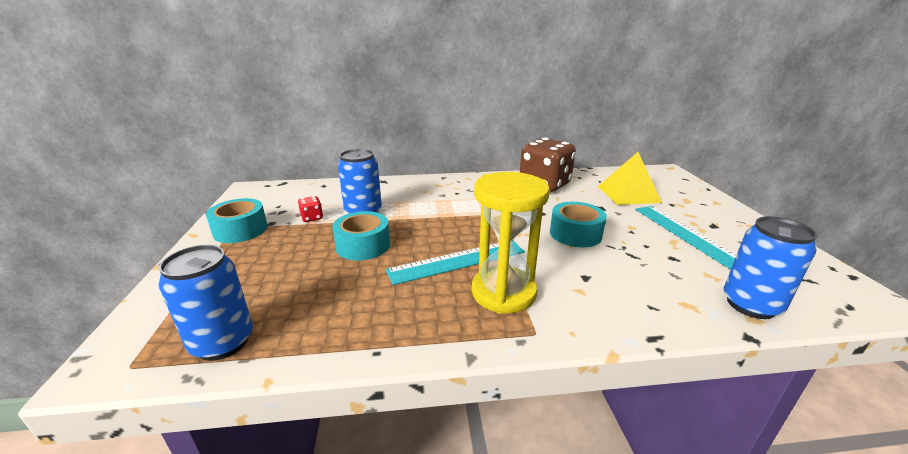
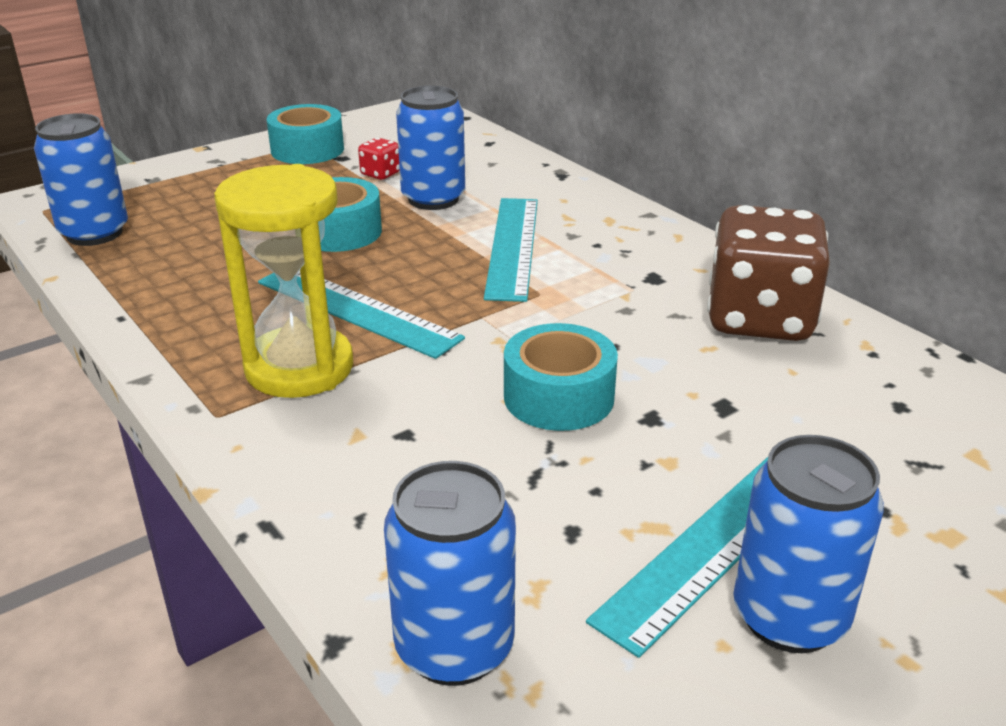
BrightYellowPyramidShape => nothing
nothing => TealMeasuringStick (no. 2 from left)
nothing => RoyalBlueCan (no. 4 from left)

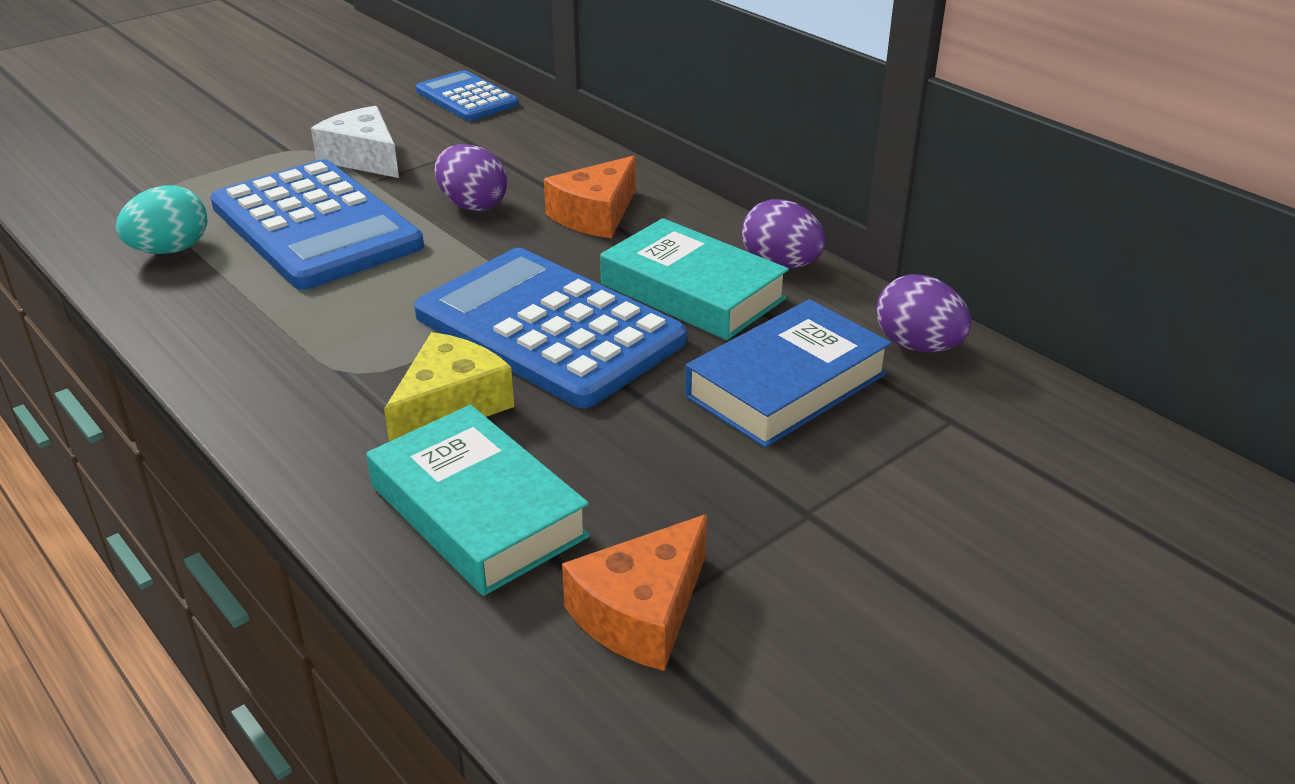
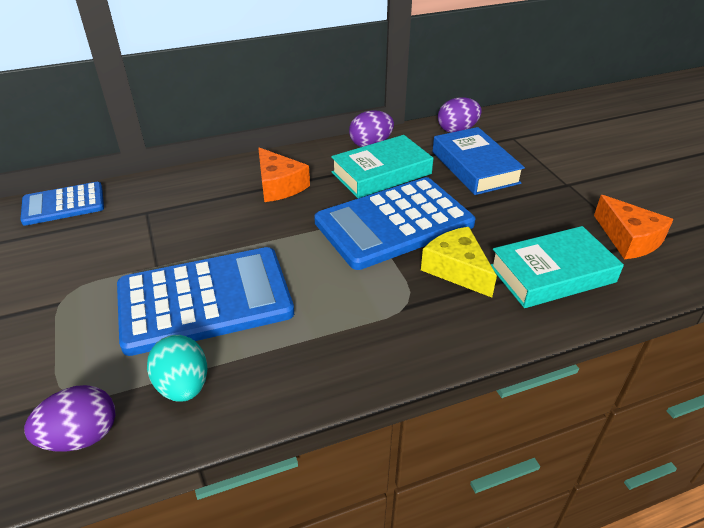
WhiteCheeseWedge => nothing
PurpleEggShape (no. 1 from left), relocated

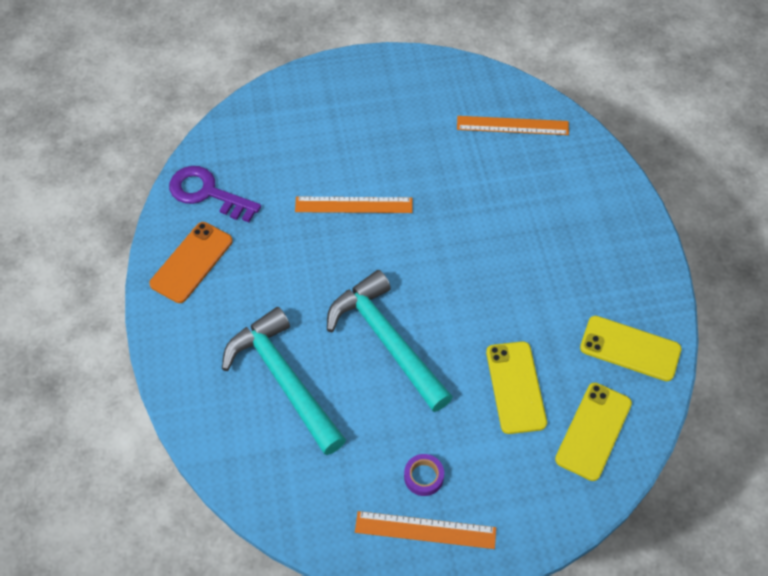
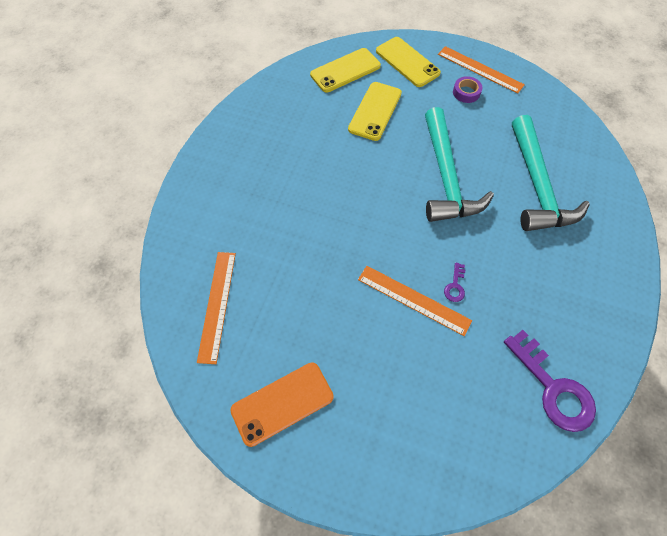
OrangeColouredPhone, relocated
OrangeColouredMeasuringStick (no. 3 from left in the first image) => OrangeColouredMeasuringStick (no. 1 from left), 60 degrees clockwise
BrightYellowPhone (no. 3 from left), relocated
nothing => PurpleKey (no. 1 from left)

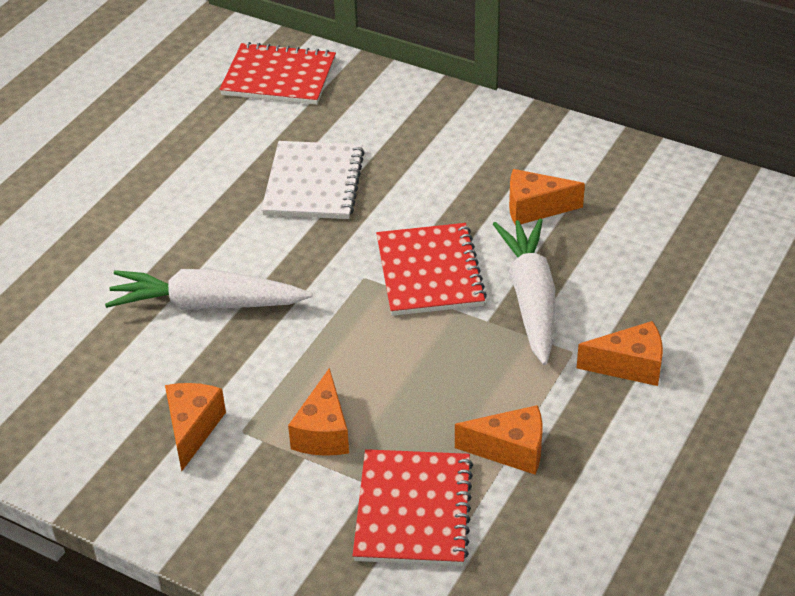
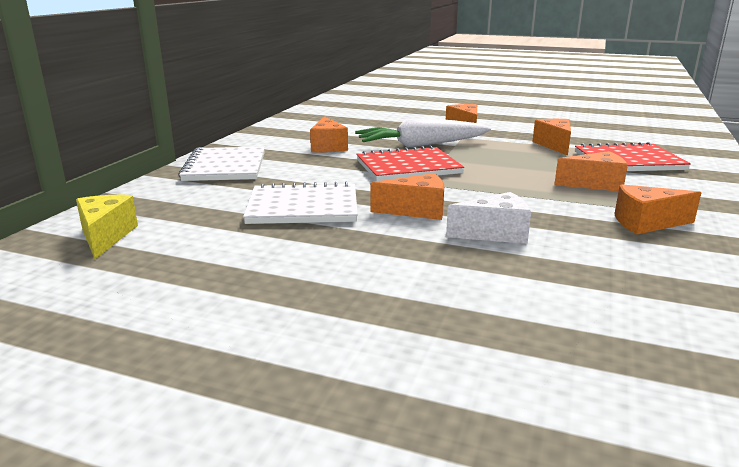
WhiteToyCarrot (no. 1 from left) => WhiteCheeseWedge
ScarletNotepad (no. 1 from left) => BrightYellowCheeseWedge
nothing => WhiteNotepad (no. 1 from left)
nothing => OrangeColouredCheeseWedge (no. 2 from left)

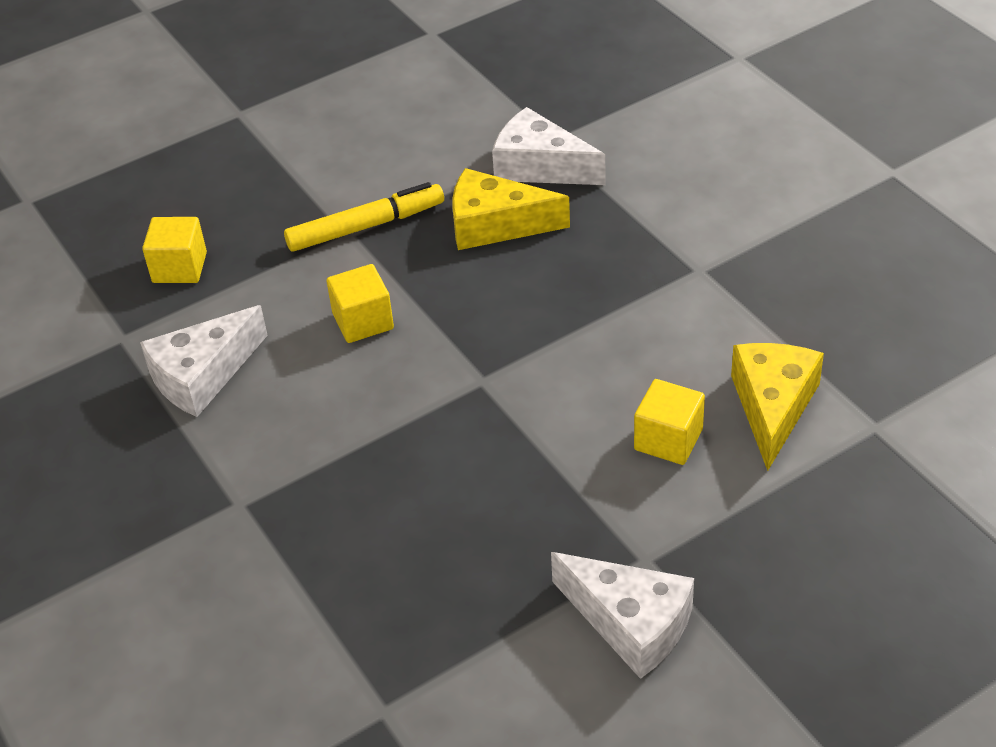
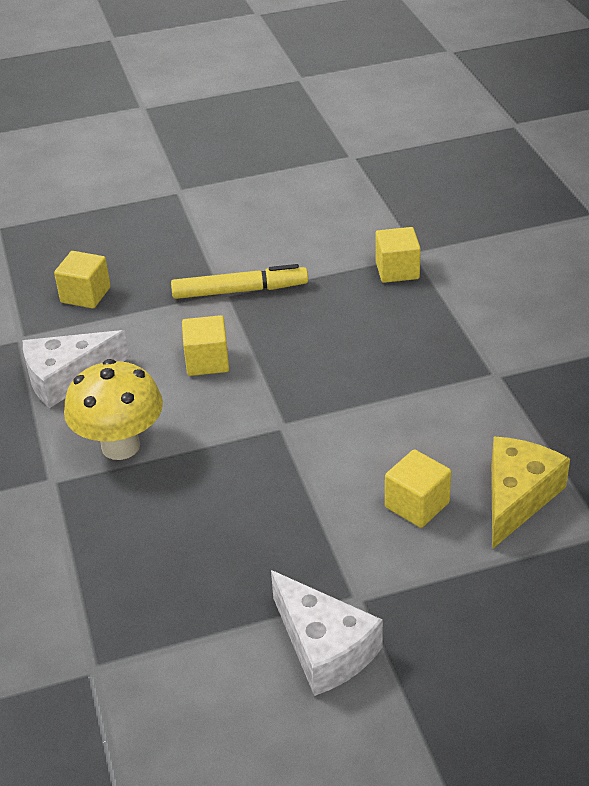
BrightYellowCheeseWedge (no. 1 from left) => nothing
WhiteCheeseWedge (no. 2 from left) => BrightYellowSolidCube (no. 3 from left)
nothing => BrightYellowMushroom

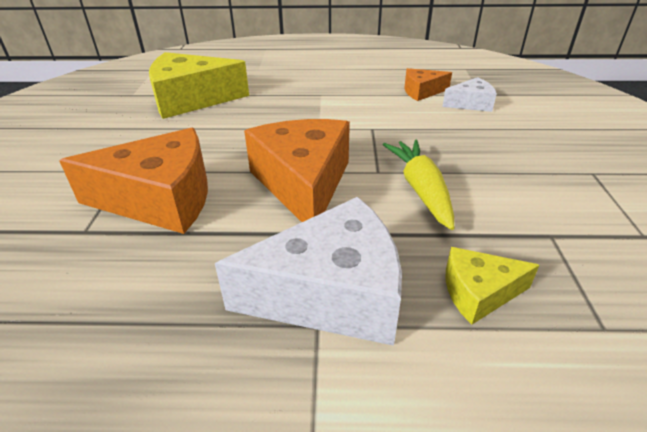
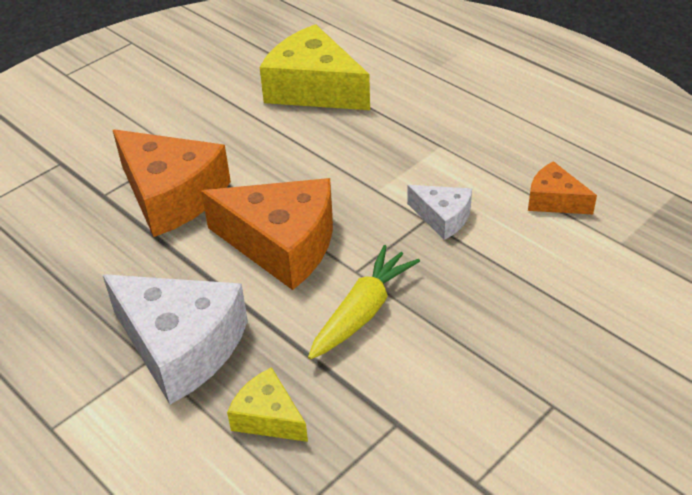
OrangeColouredCheeseWedge (no. 2 from left), 75 degrees clockwise
WhiteCheeseWedge (no. 2 from left), relocated

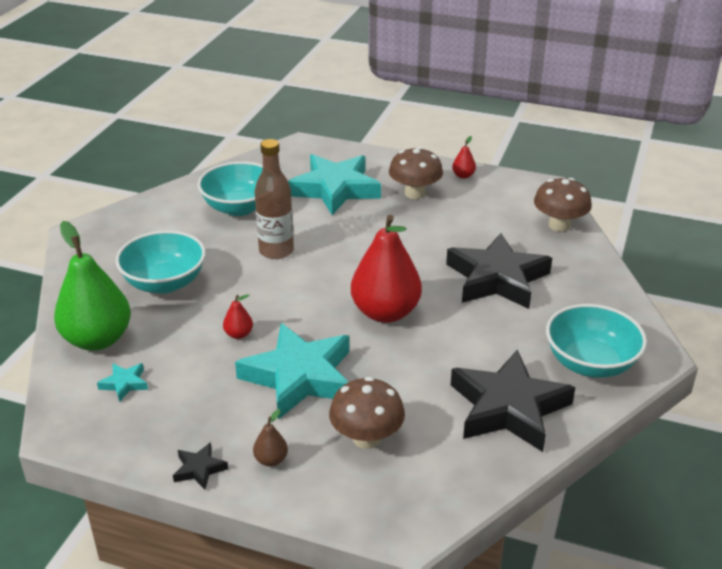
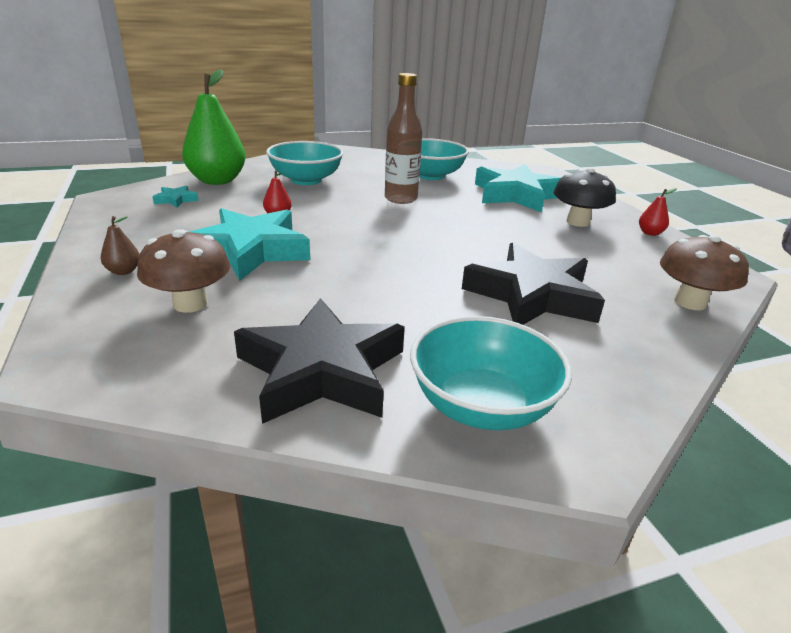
EbonyStar (no. 1 from left) => nothing
ScarletPear (no. 2 from left) => nothing
BrownMushroom (no. 2 from left) => EbonyMushroom

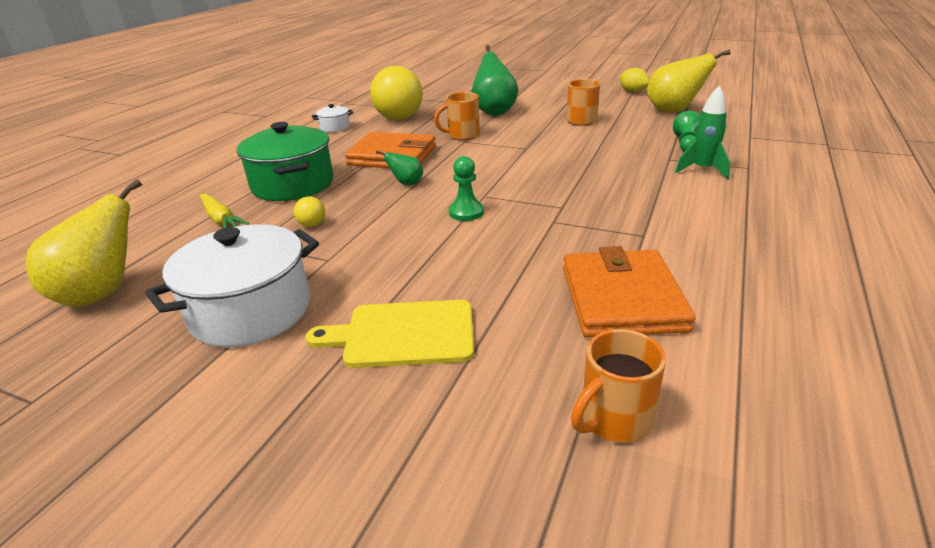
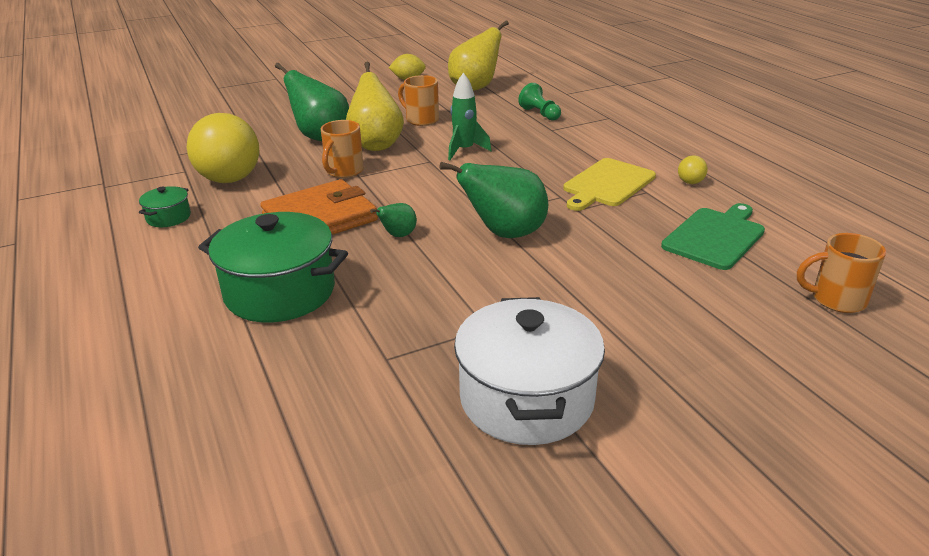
BrightYellowPear (no. 1 from left), relocated
BrightYellowToyCarrot => nothing
BrightYellowPlayBall (no. 1 from left in the first image) => BrightYellowPlayBall (no. 2 from left), relocated
BrightYellowChoppingBoard, relocated
WhiteStockpot (no. 2 from left) => EmeraldStockpot (no. 1 from left)
EmeraldPawn (no. 1 from left) => EmeraldPear (no. 3 from left)
OrangeColouredBillfold (no. 2 from left) => EmeraldChoppingBoard
OrangeColouredCoffeeMug (no. 3 from left), 90 degrees clockwise
EmeraldSpaceship, relocated

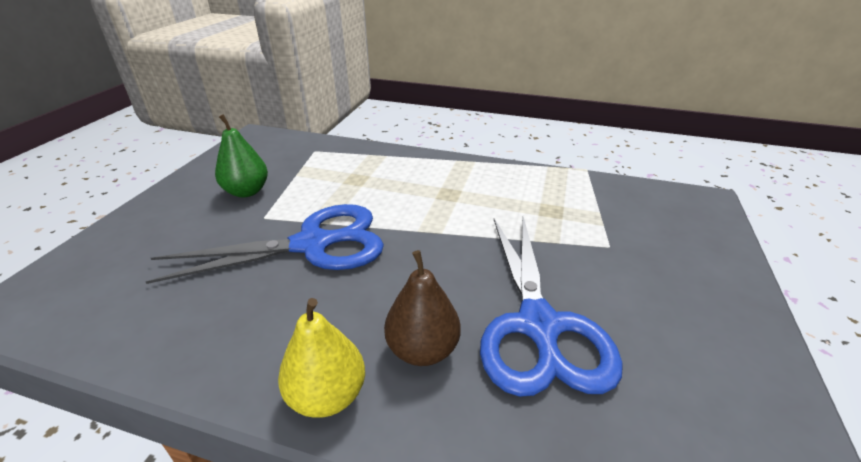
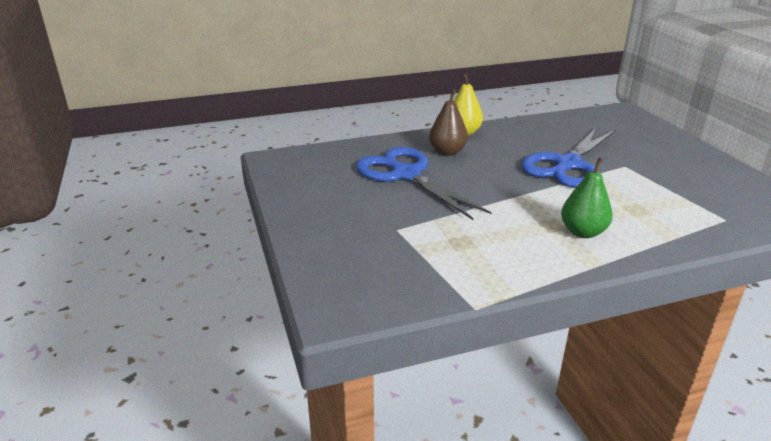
EmeraldPear, relocated

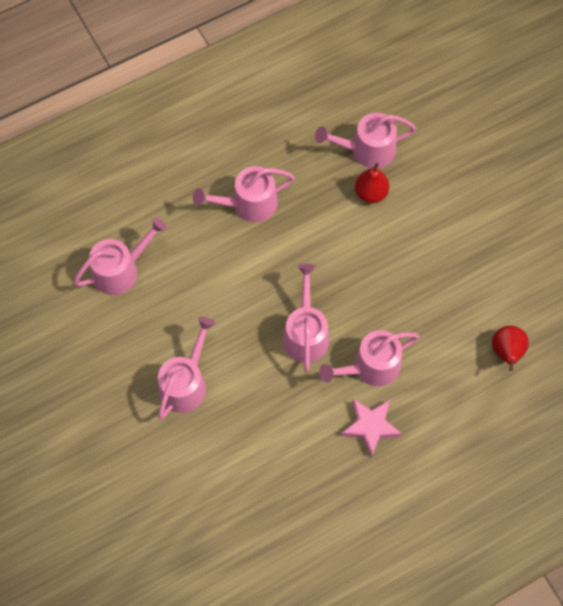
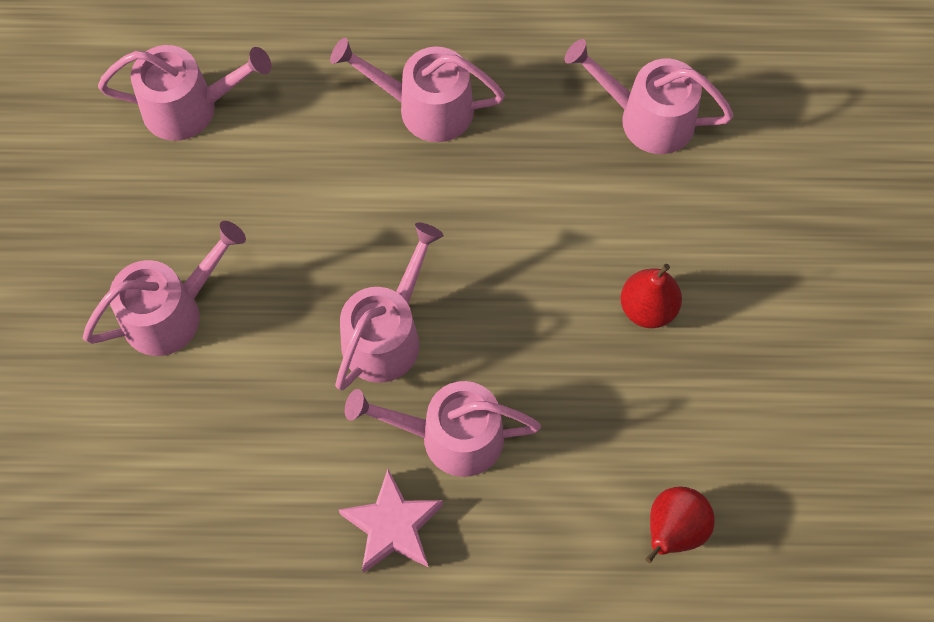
ScarletPear (no. 1 from left), relocated

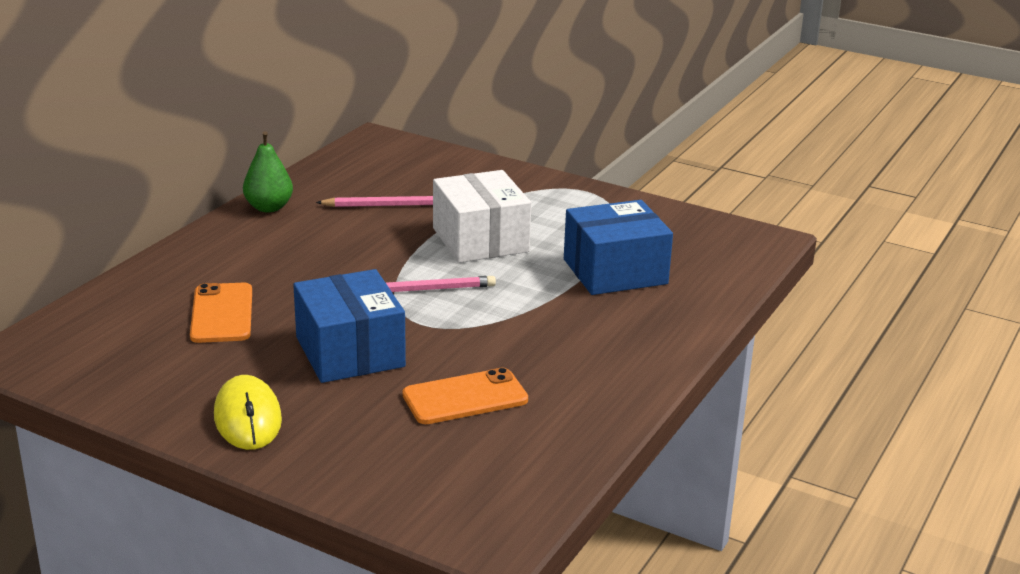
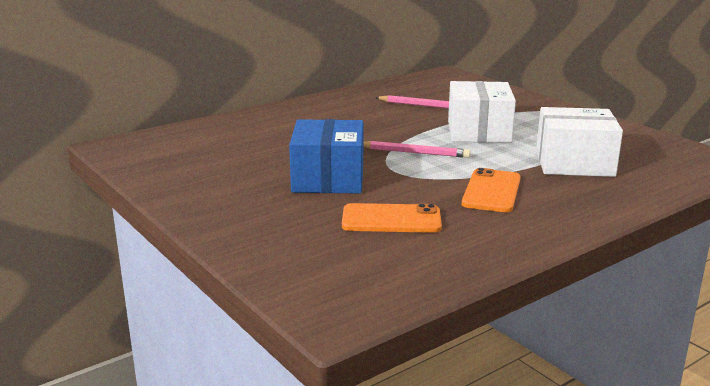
OrangeColouredPhone (no. 1 from left in the first image) => OrangeColouredPhone (no. 2 from left), relocated
BrightYellowComputerMouse => nothing
EmeraldPear => nothing
RoyalBlueBox (no. 2 from left) => WhiteBox (no. 2 from left)

